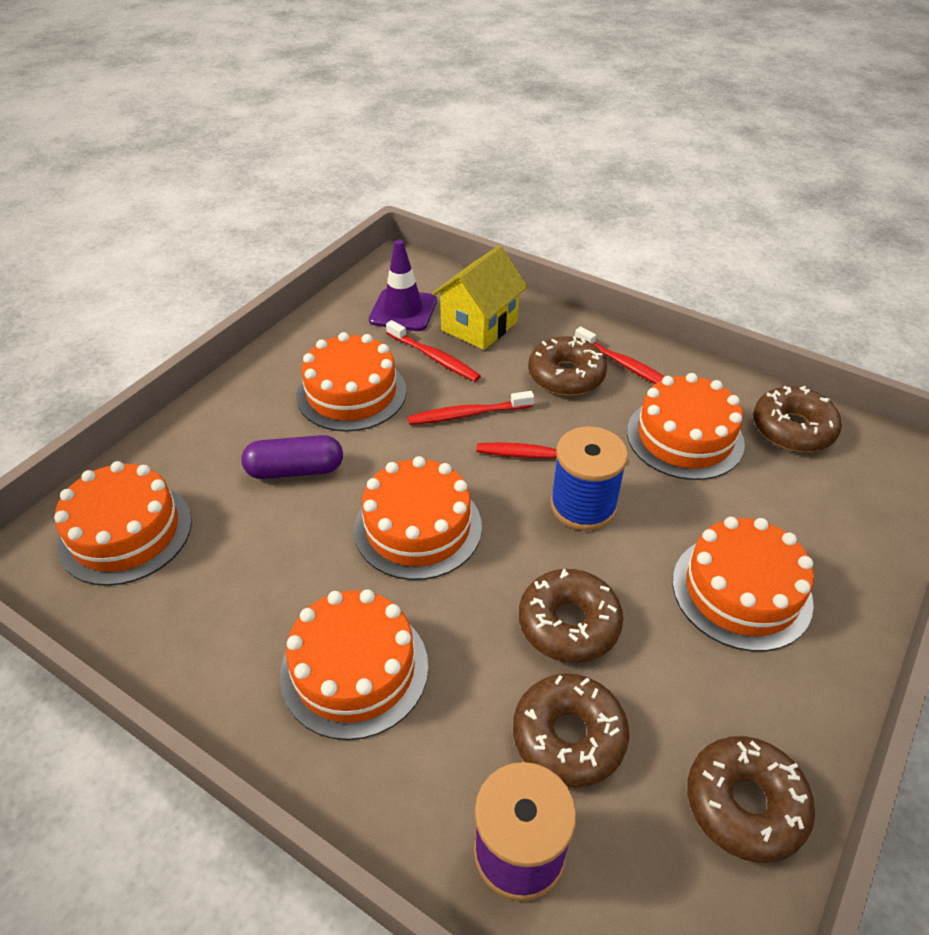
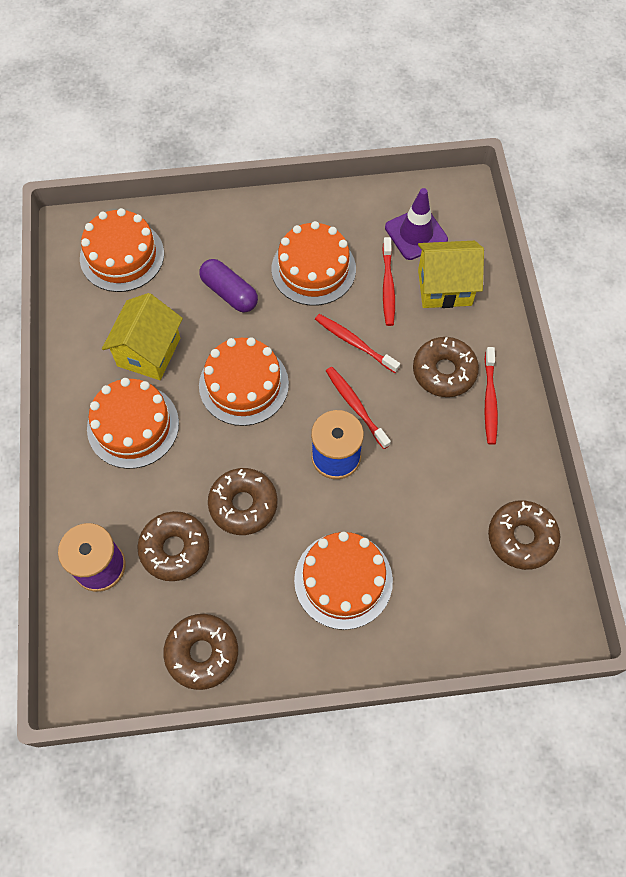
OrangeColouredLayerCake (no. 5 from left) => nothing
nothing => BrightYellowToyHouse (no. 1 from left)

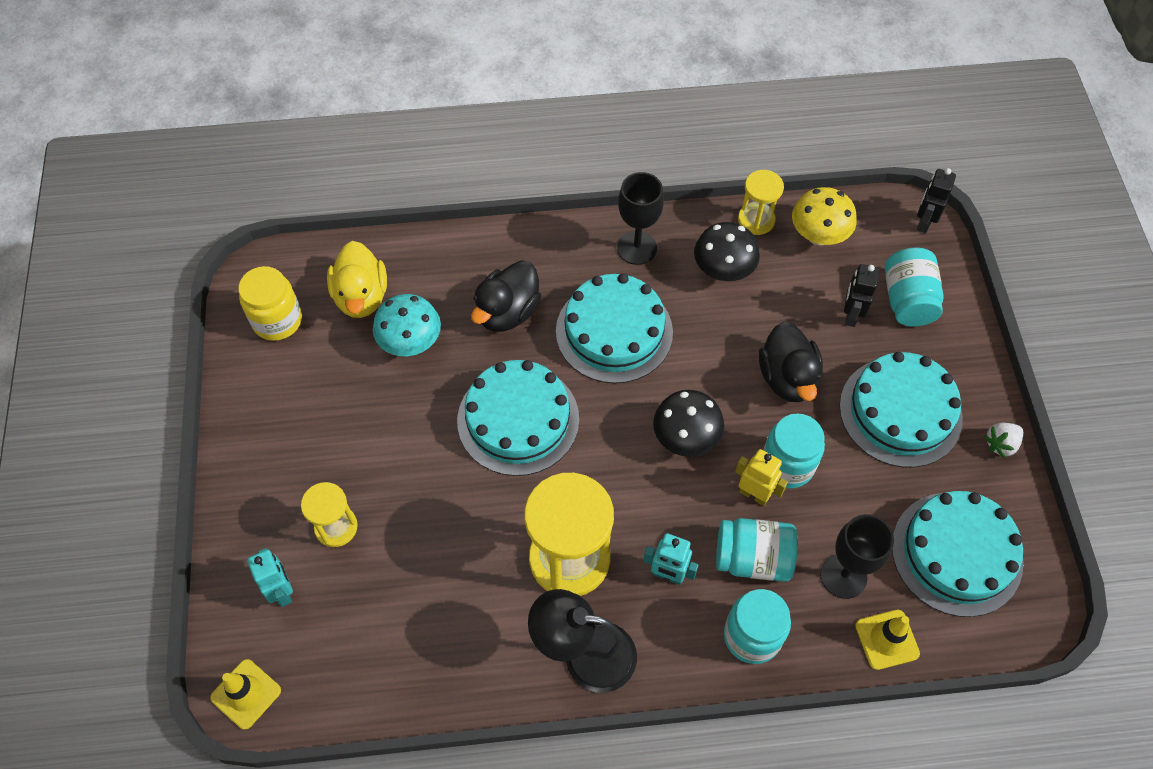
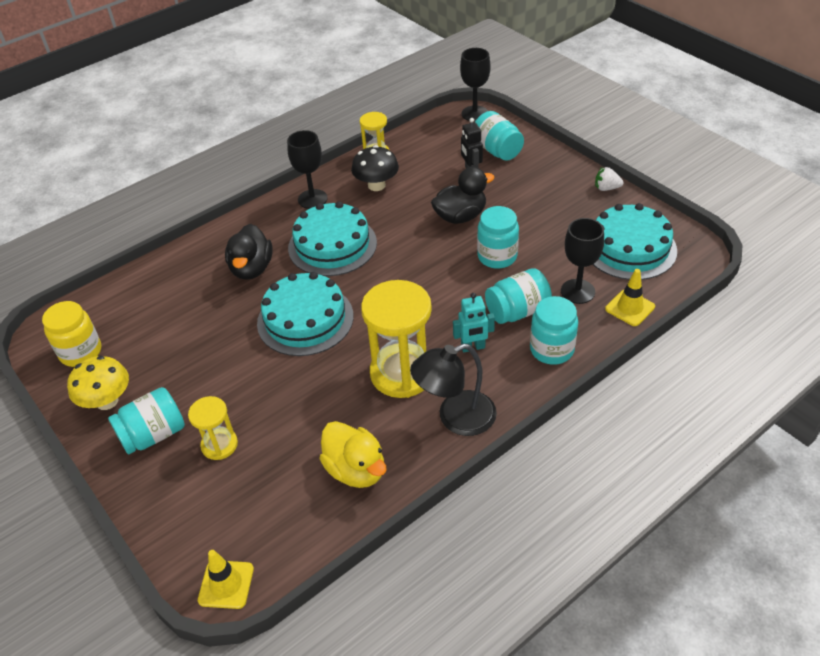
TealToyRobot (no. 1 from left) => nothing
BrightYellowDuck, relocated
TealMushroom => nothing
EbonyMushroom (no. 1 from left) => nothing
BrightYellowToyRobot => nothing
EbonyDuck (no. 2 from left), 75 degrees counterclockwise
BrightYellowMushroom, relocated
TealLayerCake (no. 3 from left) => nothing
EbonyToyRobot (no. 2 from left) => EbonyWineGlass (no. 2 from left)
WhiteToyStrawberry, 75 degrees clockwise
nothing => TealJar (no. 1 from left)

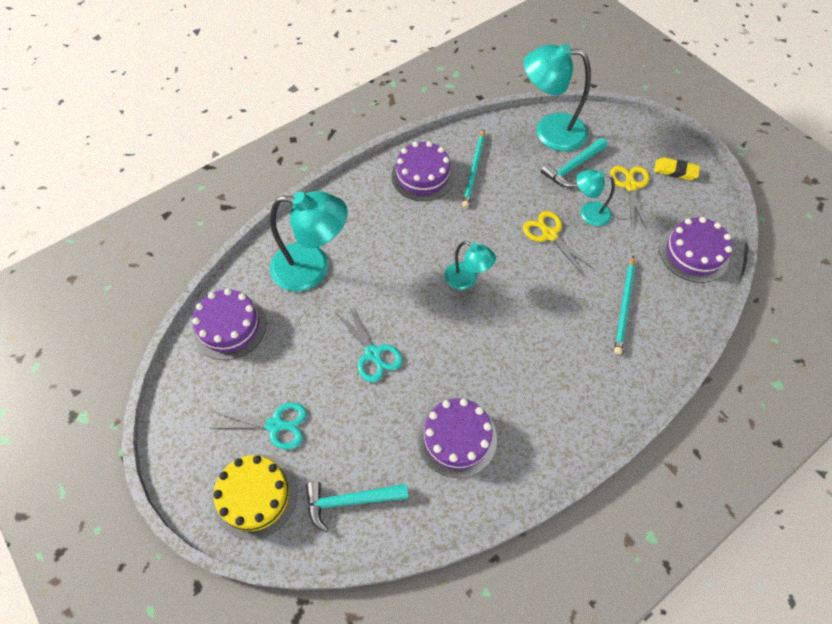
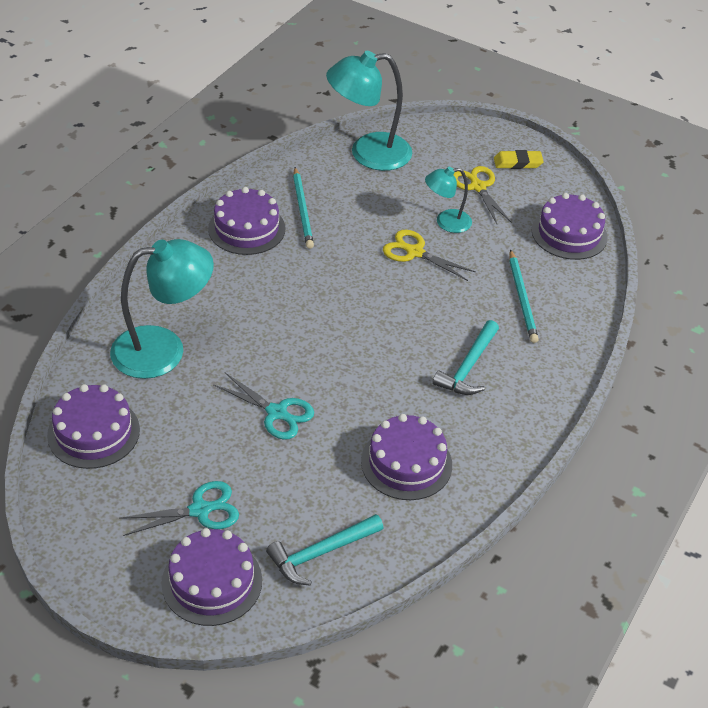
BrightYellowLayerCake => PurpleLayerCake (no. 2 from left)
TealReadingLamp (no. 2 from left) => nothing
TealClawHammer (no. 2 from left), relocated

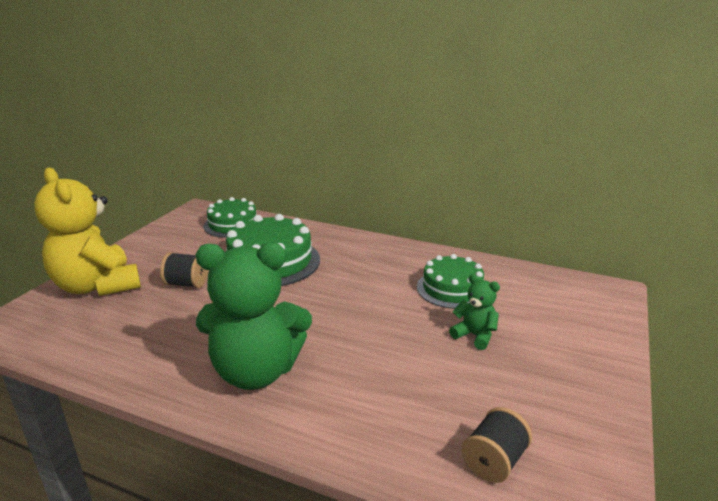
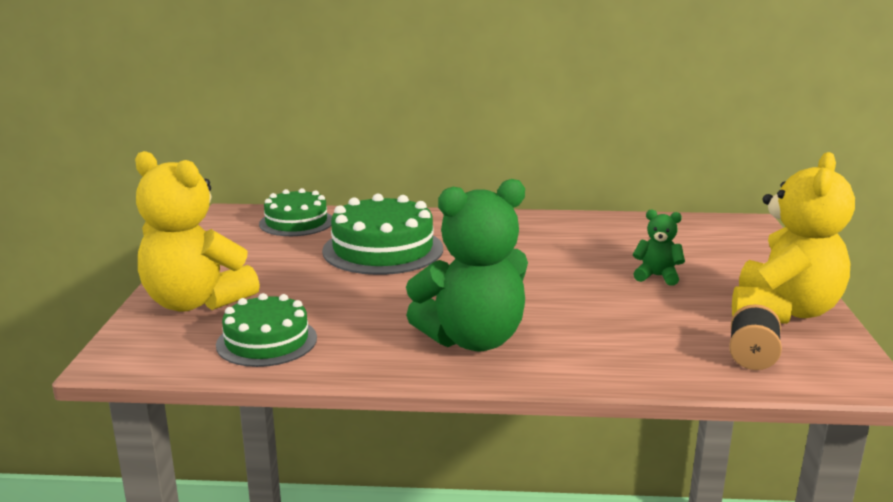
EbonyReelOfThread (no. 1 from left) => nothing
EmeraldLayerCake (no. 3 from left in the first image) => EmeraldLayerCake (no. 1 from left), relocated
nothing => BrightYellowStuffedBear (no. 2 from left)

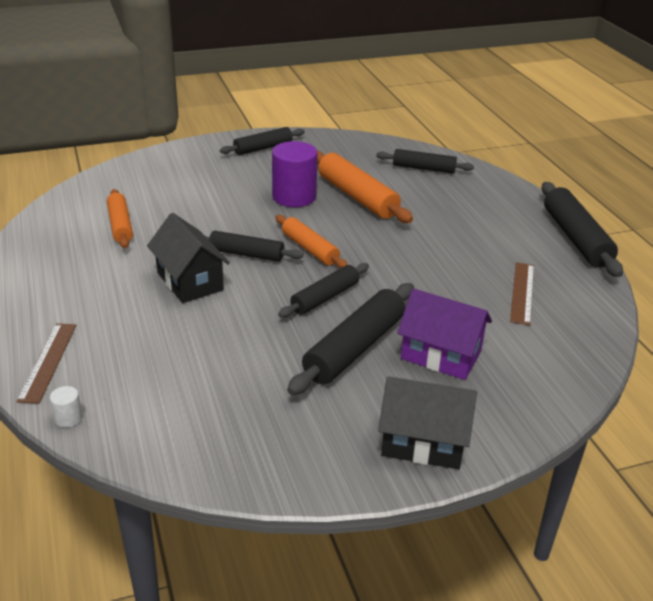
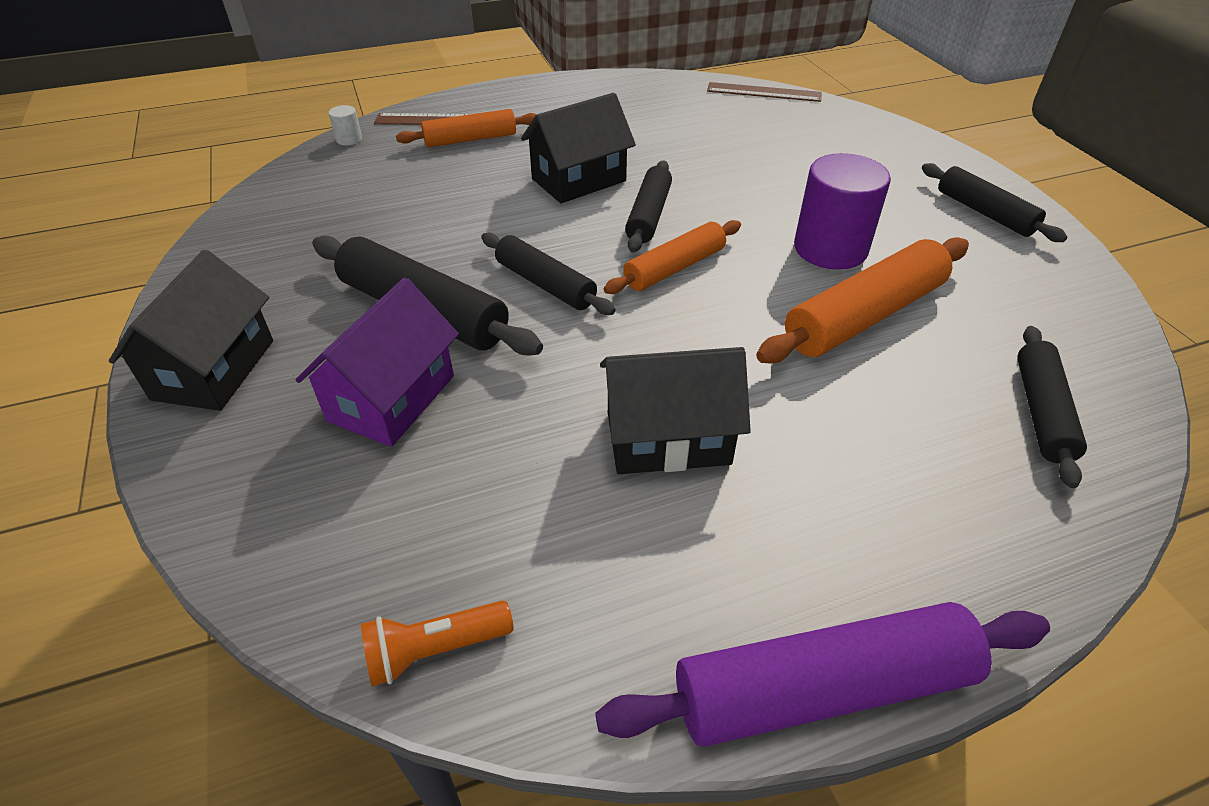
OrangeColouredPastryRoller (no. 1 from left), relocated
BrownMeasuringStick (no. 2 from left), relocated
EbonyPastryRoller (no. 6 from left) => PurplePastryRoller
nothing => OrangeColouredFlashlight
nothing => EbonyToyHouse (no. 3 from left)

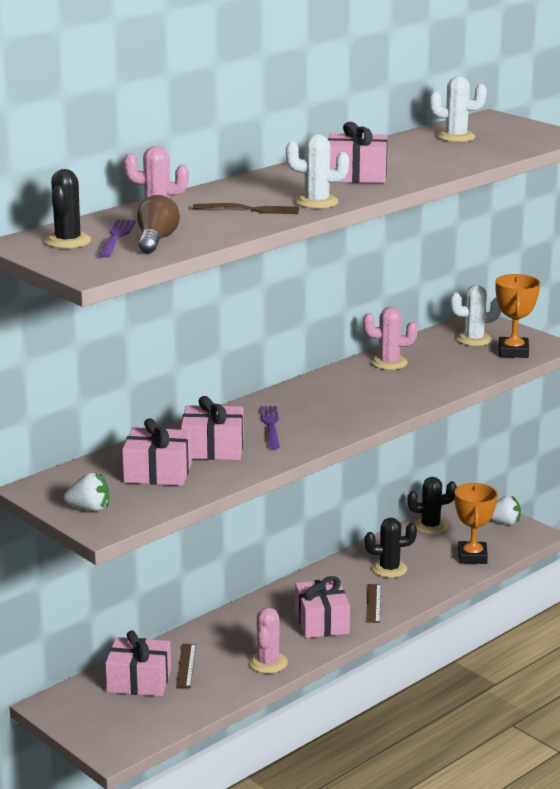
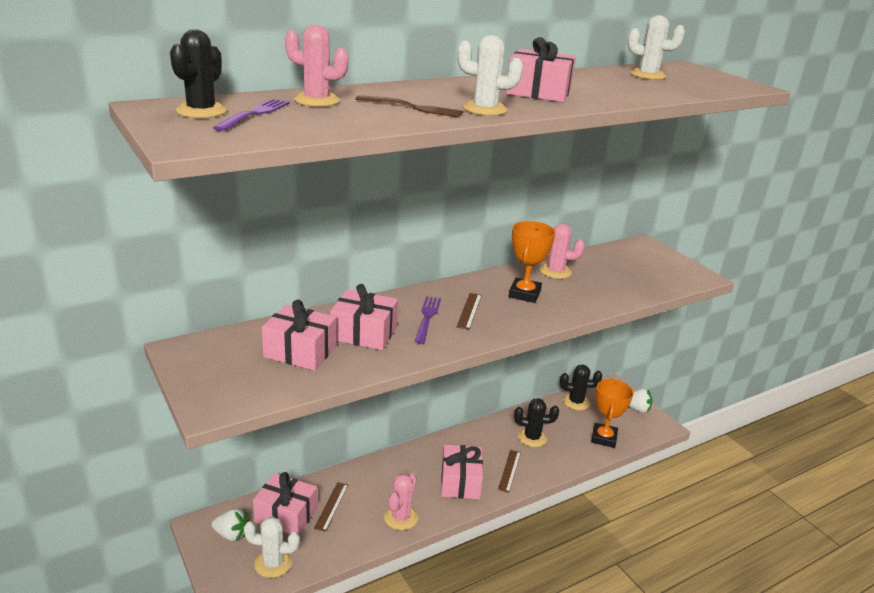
WhiteToyStrawberry (no. 1 from left), relocated
BrownLightbulb => nothing
WhiteCactus (no. 3 from left in the first image) => WhiteCactus (no. 1 from left), relocated
OrangeColouredTrophy (no. 2 from left in the first image) => OrangeColouredTrophy (no. 1 from left), relocated
nothing => BrownMeasuringStick (no. 2 from left)

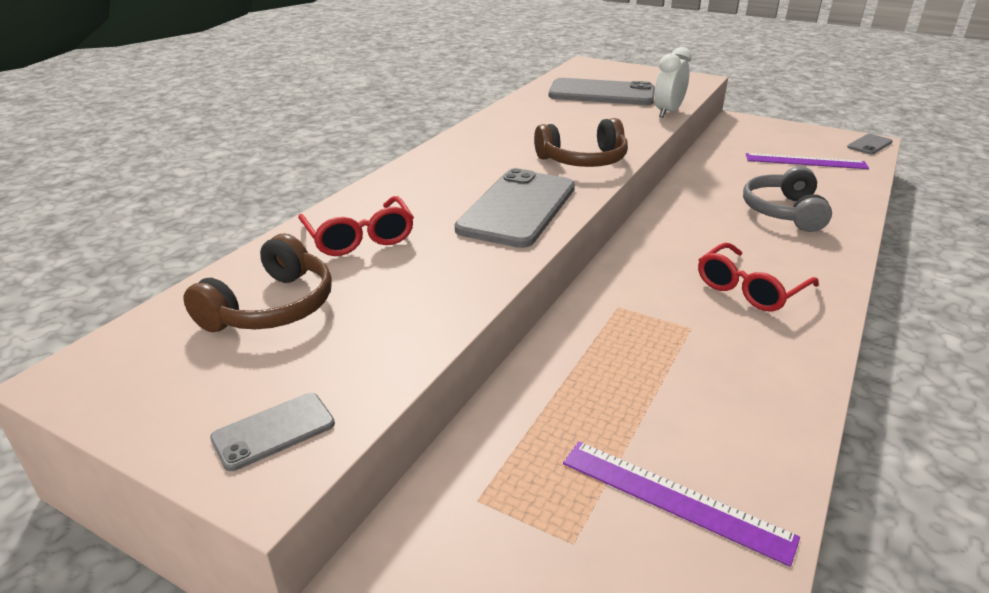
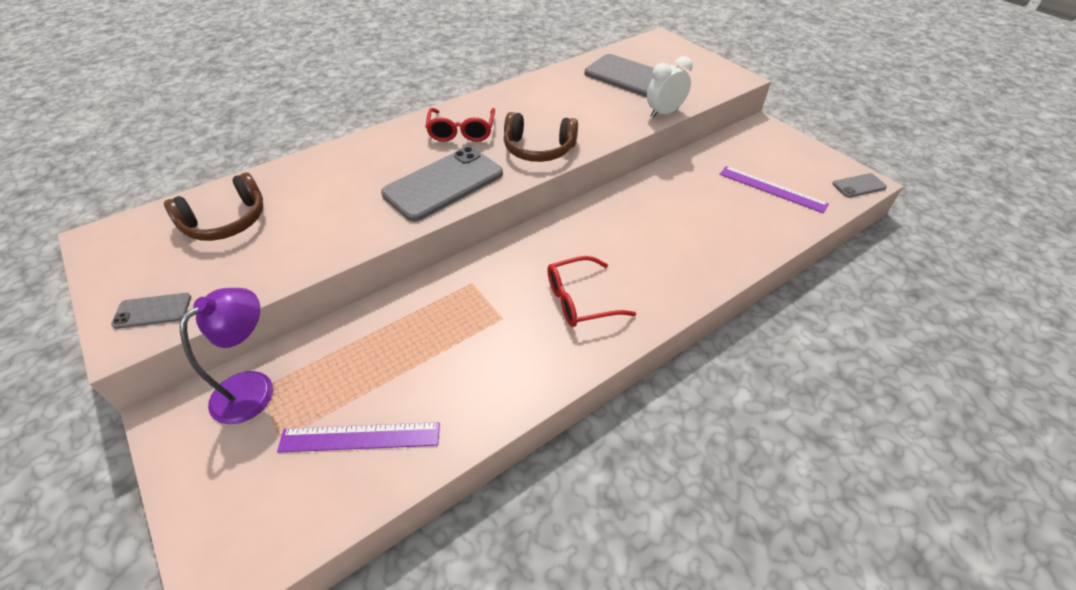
ScarletEyeglasses (no. 1 from left), relocated
PurpleMeasuringStick (no. 1 from left), 60 degrees counterclockwise
AshGreyOverEarHeadphones => nothing
nothing => PurpleReadingLamp

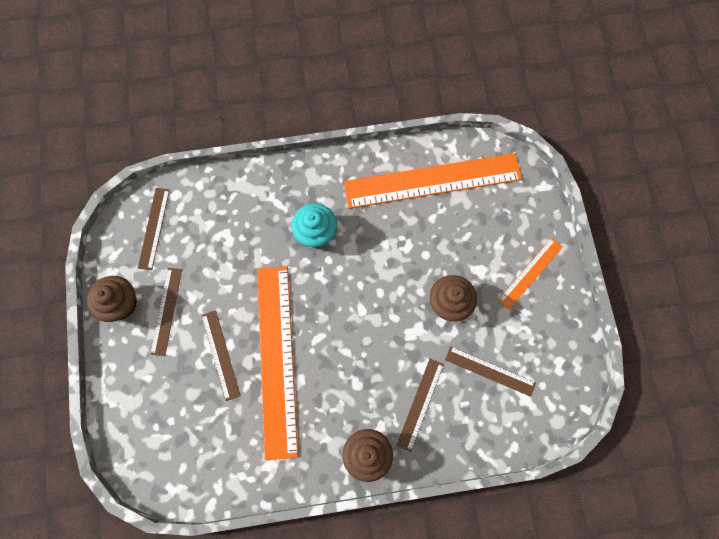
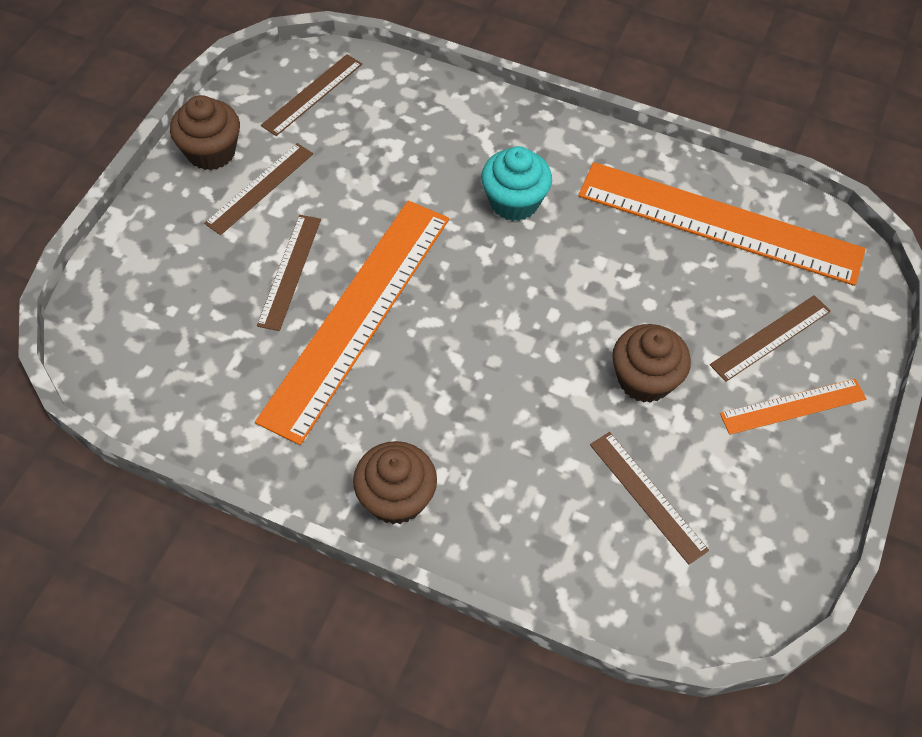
BrownMeasuringStick (no. 4 from left in the first image) => BrownMeasuringStick (no. 5 from left), relocated

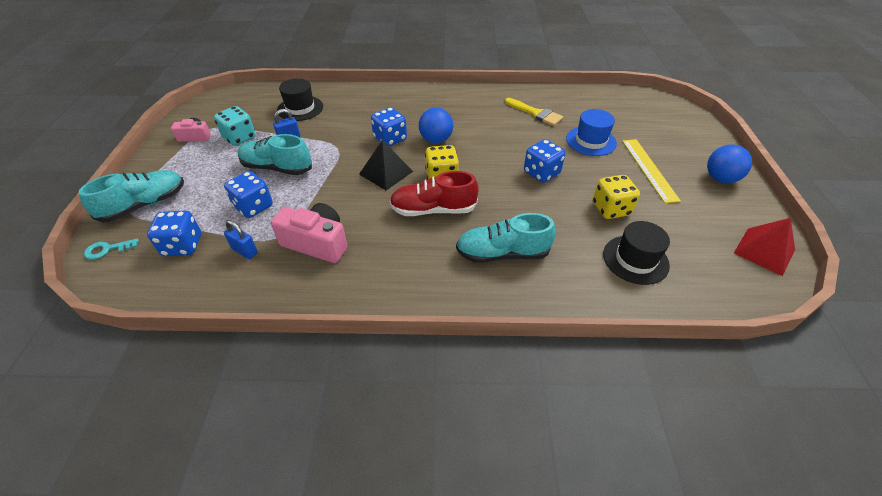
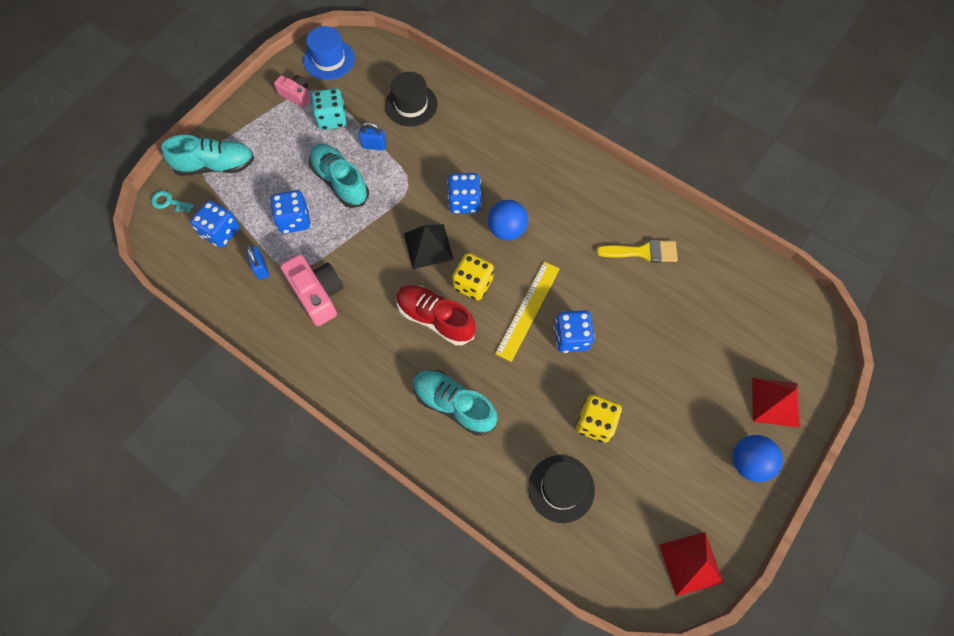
BrightYellowPaintBrush, 75 degrees counterclockwise
RoyalBlueHat, relocated
BrightYellowMeasuringStick, relocated
nothing => ScarletPyramidShape (no. 2 from left)

